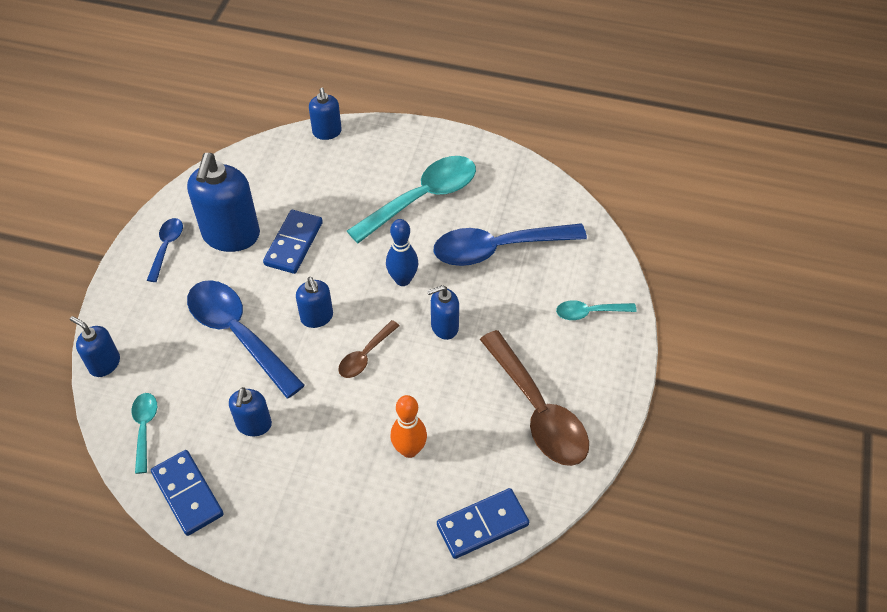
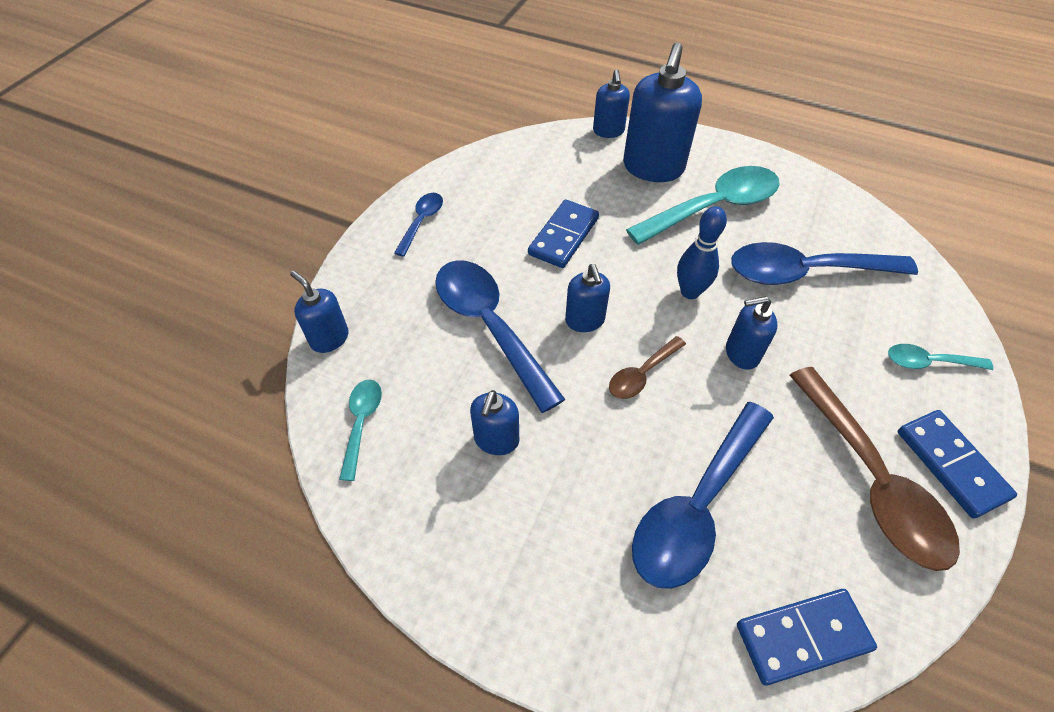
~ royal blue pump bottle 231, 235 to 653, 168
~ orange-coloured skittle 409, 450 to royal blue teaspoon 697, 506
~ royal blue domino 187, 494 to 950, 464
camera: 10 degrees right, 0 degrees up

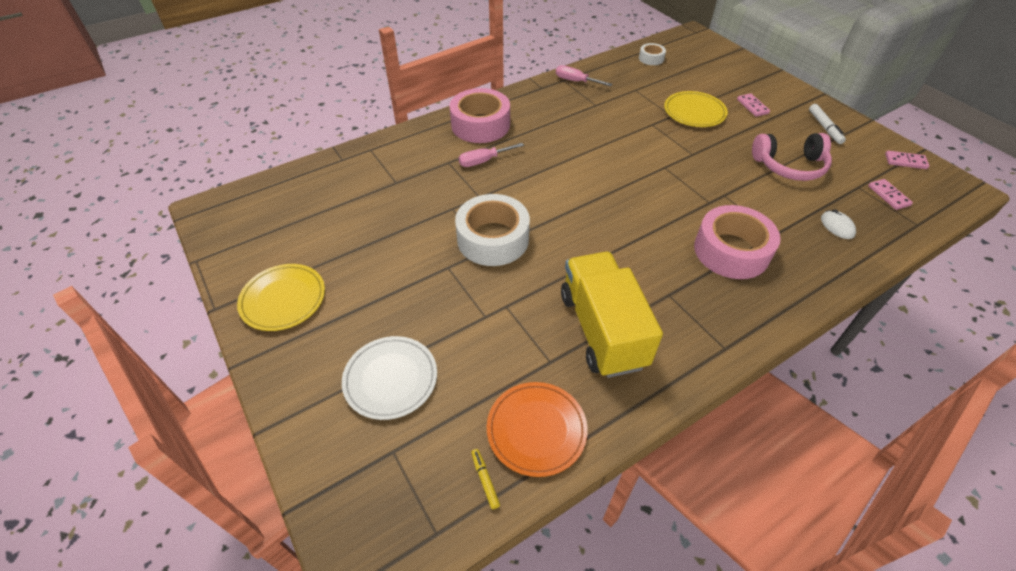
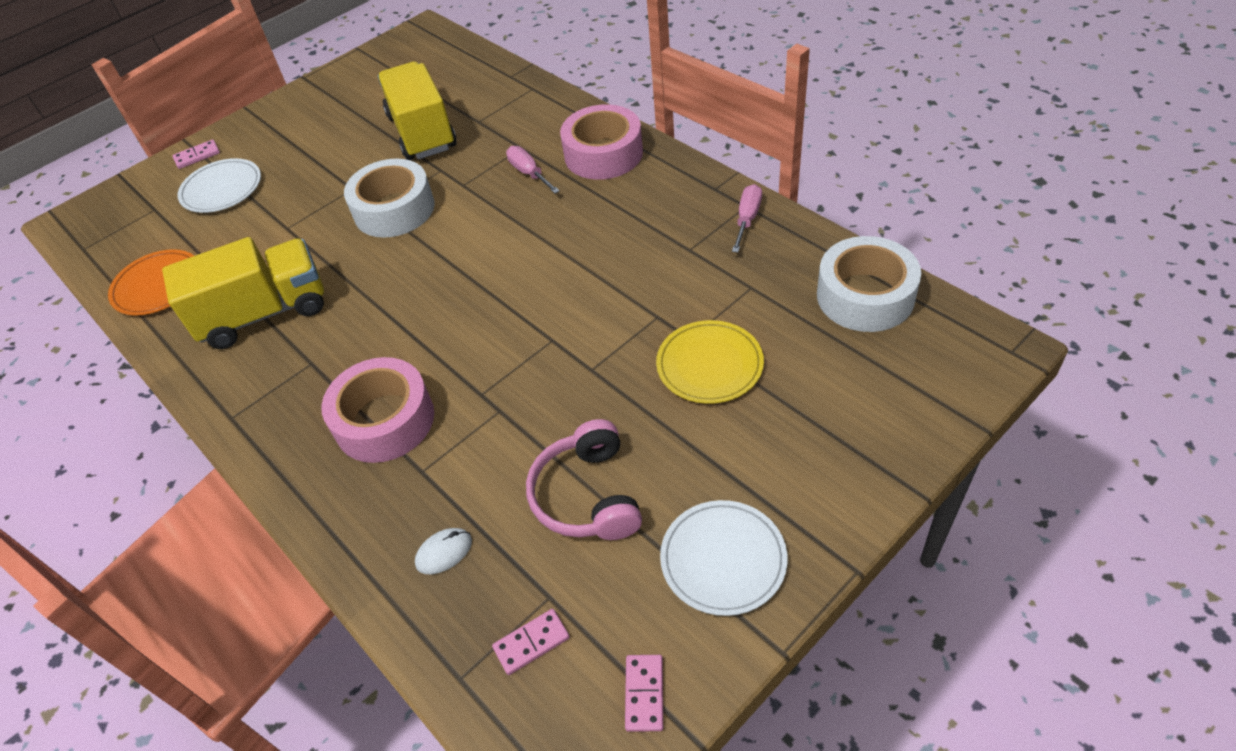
~ white sticky tape 651, 58 = 865, 296 x2.06
~ rosy domino 752, 106 to 197, 156
~ white marker 824, 127 to white flat dish 723, 559
- bright yellow flat dish 283, 299
- bright yellow marker 485, 480
+ bright yellow lorry 422, 132
camera: 85 degrees right, 0 degrees up

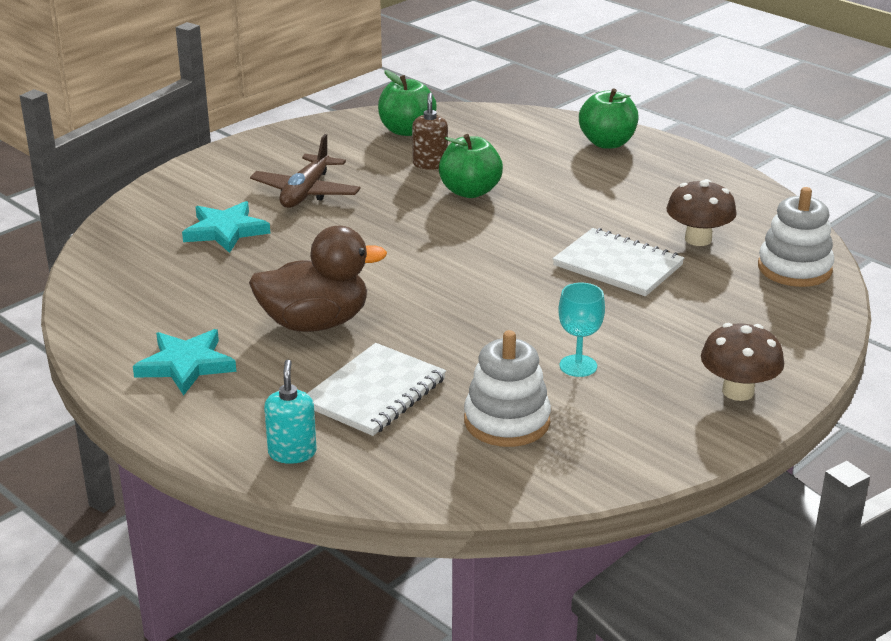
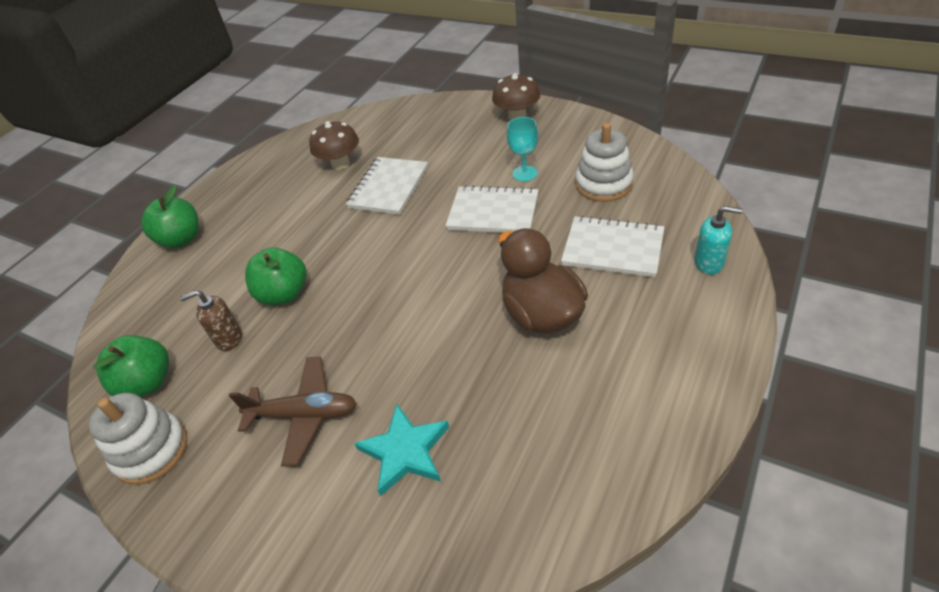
~ white ring stacker 794, 268 to 151, 450
- turquoise star shape 186, 365
~ turquoise pump bottle 292, 453 = 709, 263 150 degrees counterclockwise
+ white notepad 493, 212
camera: 100 degrees left, 15 degrees up

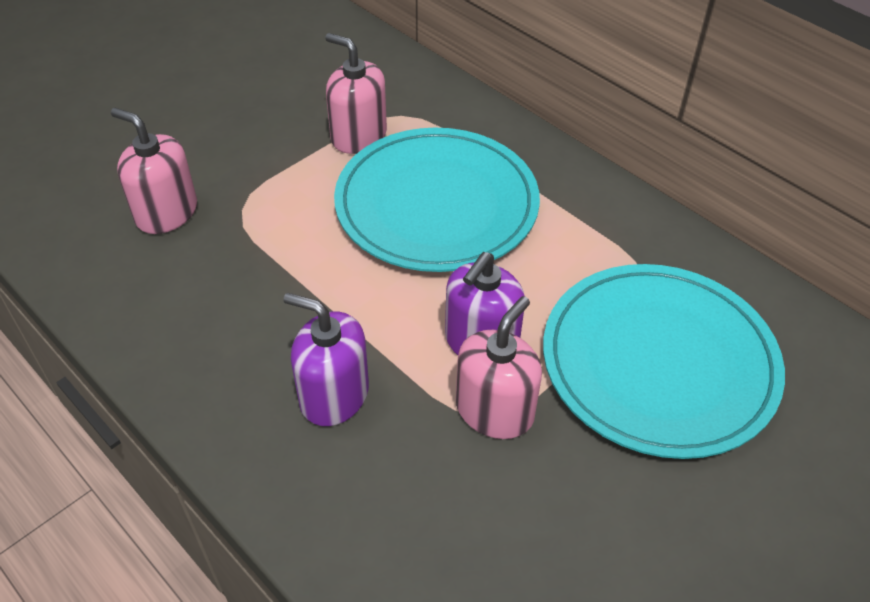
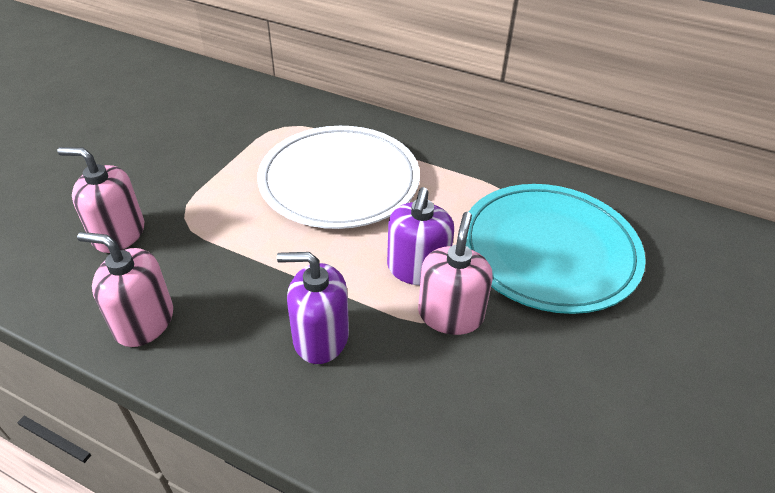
~ rosy pump bottle 358, 136 to 144, 321
~ turquoise flat dish 436, 204 to white flat dish 339, 181
camera: 20 degrees left, 5 degrees down

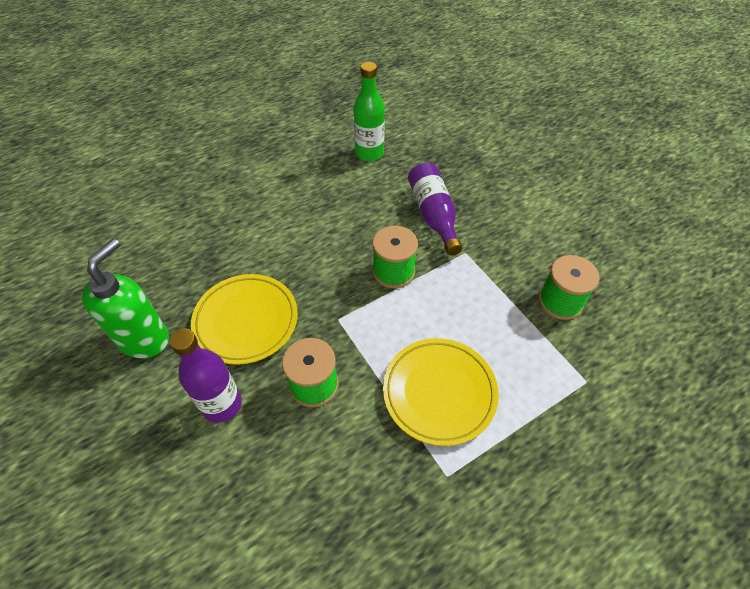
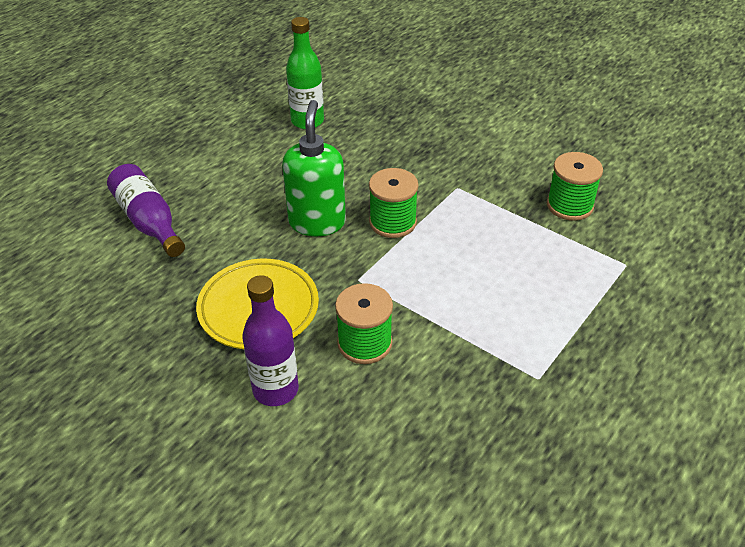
~ royal purple drink bottle 433, 215 to 149, 221
~ emerald pump bottle 144, 339 to 317, 222
- bright yellow flat dish 439, 392
camera: 20 degrees left, 10 degrees down

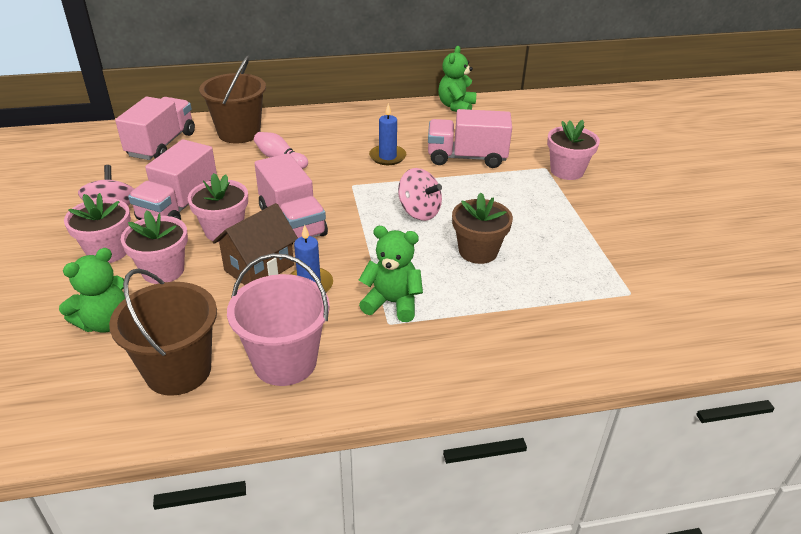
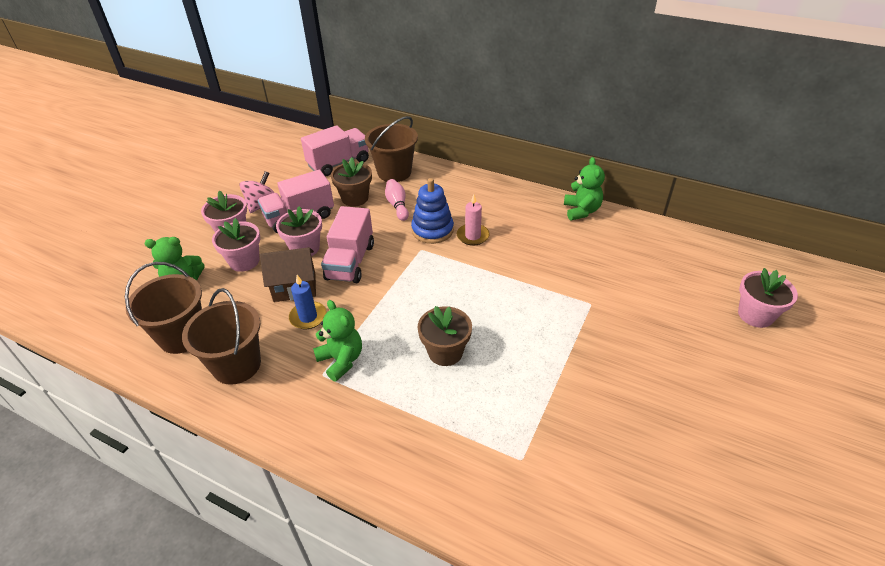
~ emerald teddy bear 456, 106 = 581, 211 120 degrees clockwise
~ royal blue candle 387, 157 to rosy candle 473, 236
- rosy lorry 466, 158
~ rosy flower pot 567, 171 to 755, 315
- rosy spinning top 419, 212
~ rosy bucket 285, 362 to brown bucket 237, 365
+ brown flower pot 355, 198
+ royal blue ring stacker 432, 230
camera: 40 degrees right, 5 degrees up

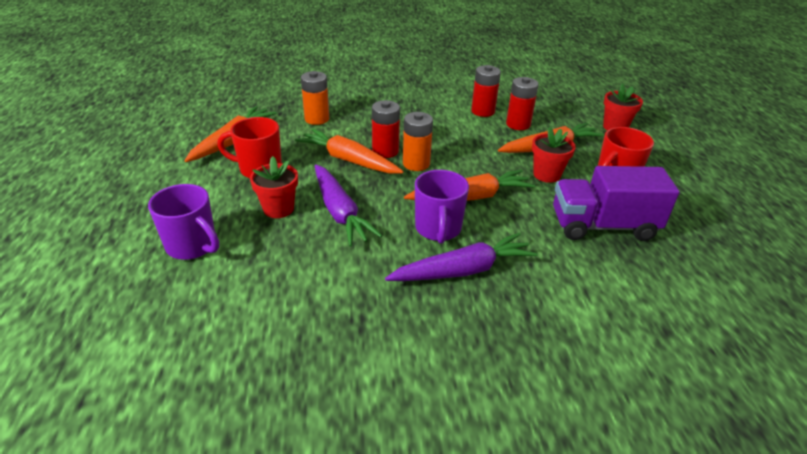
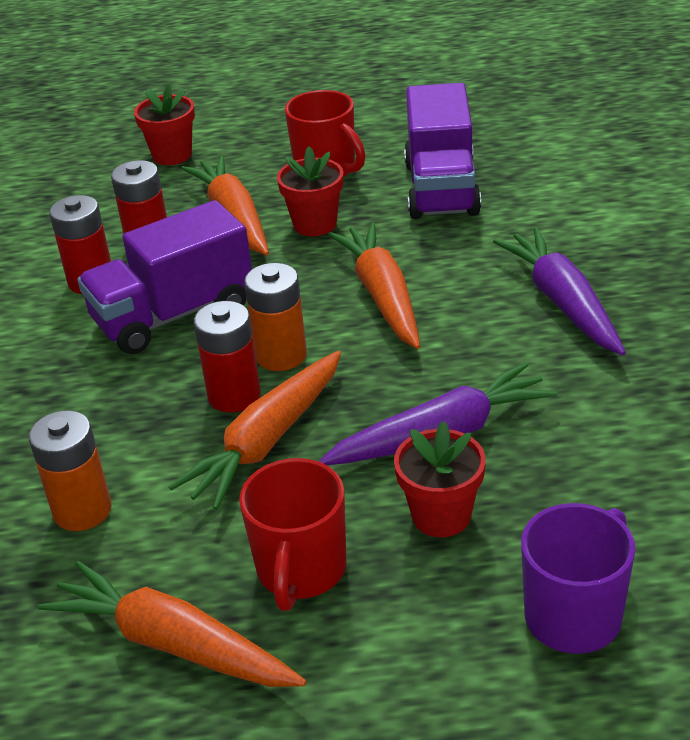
- royal purple tea mug 438, 229
+ royal purple lorry 174, 315
camera: 85 degrees left, 0 degrees up

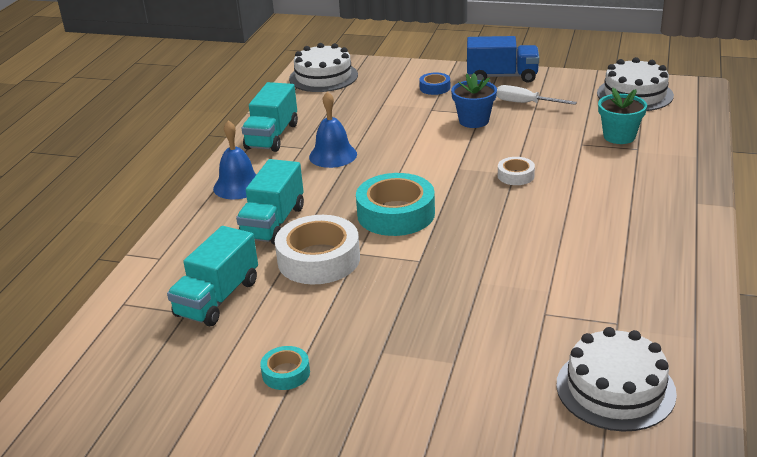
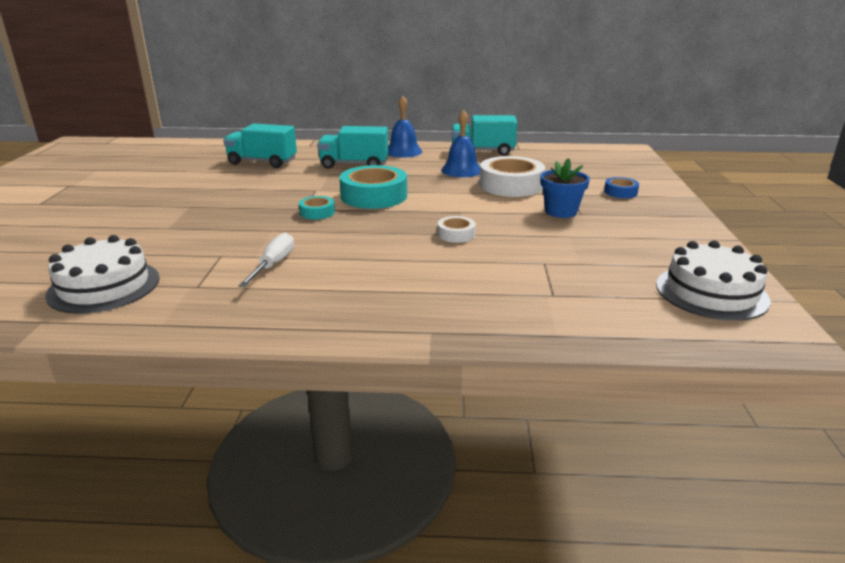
- royal blue lorry 502, 77
- white cake 323, 77
~ white hand screwdriver 525, 103 to 273, 265
- turquoise flower pot 619, 136
~ white sticky tape 318, 259 to 511, 185
~ turquoise sticky tape 286, 373 to 317, 212
camera: 75 degrees right, 5 degrees down

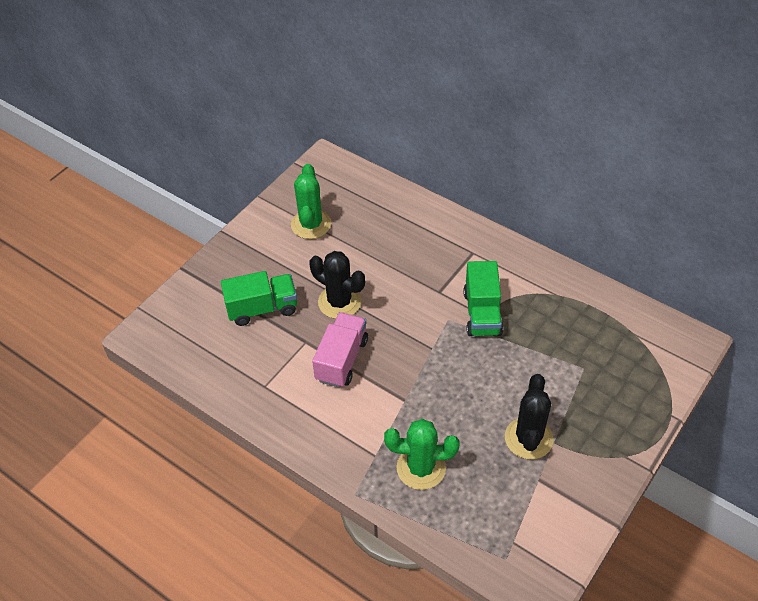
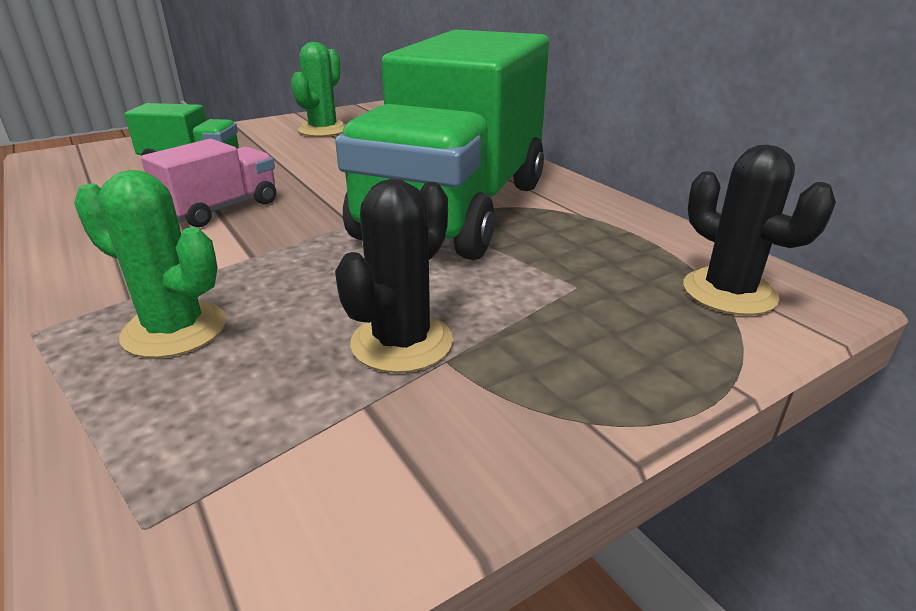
~ ebony prickly plant 339, 302 to 729, 292
~ emerald lorry 482, 313 = 456, 210 x2.32
camera: 20 degrees right, 20 degrees down

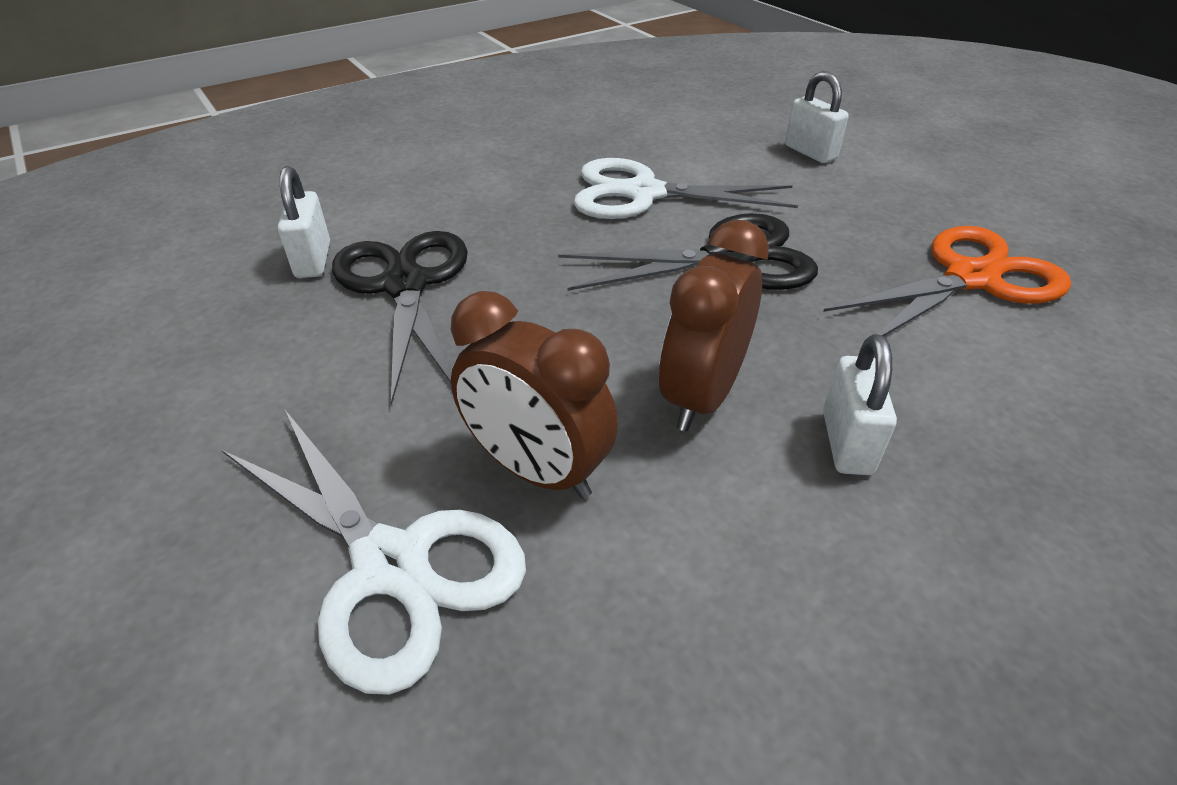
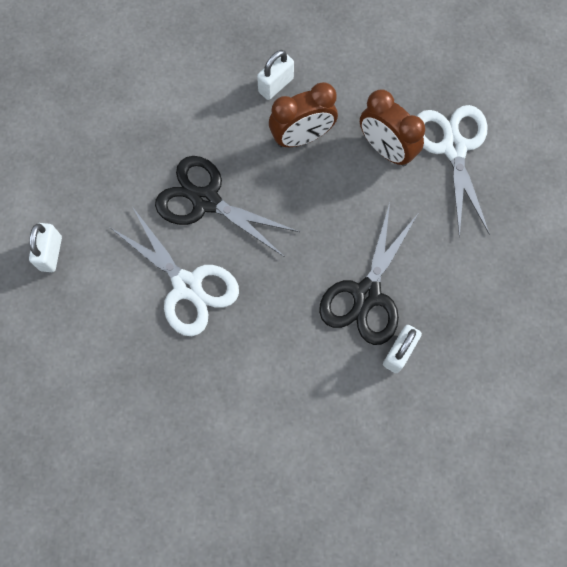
- orange-coloured pair of scissors 971, 278
~ brown bedside clock 537, 470 = 386, 149 150 degrees clockwise
camera: 140 degrees left, 30 degrees up

